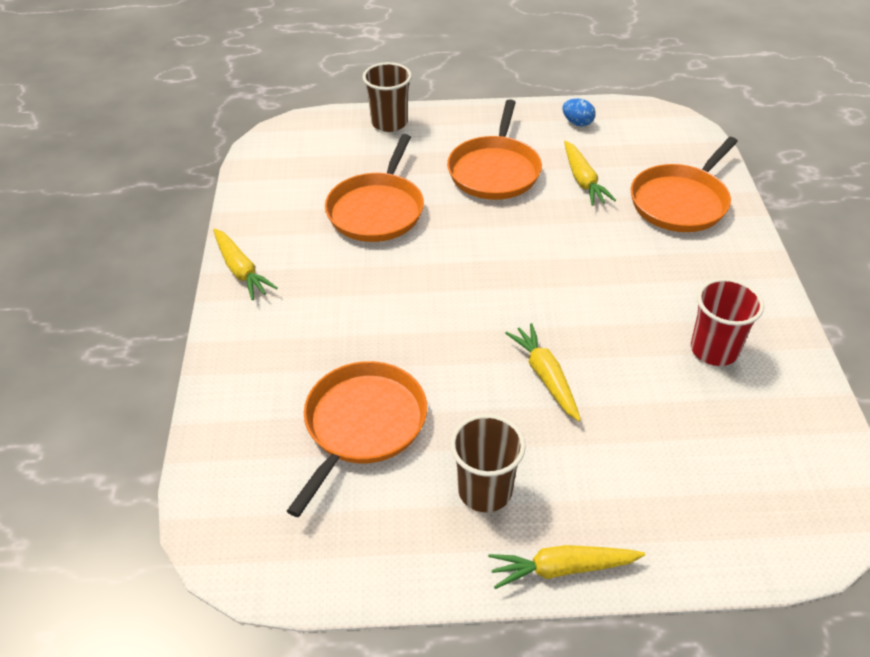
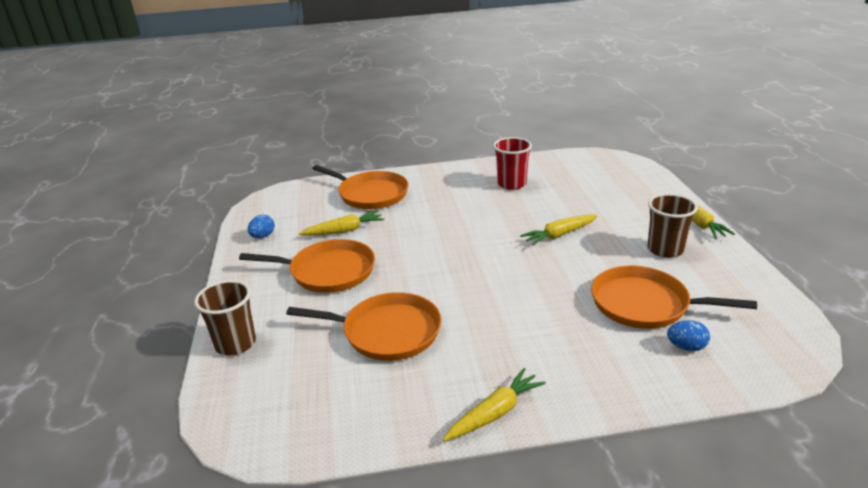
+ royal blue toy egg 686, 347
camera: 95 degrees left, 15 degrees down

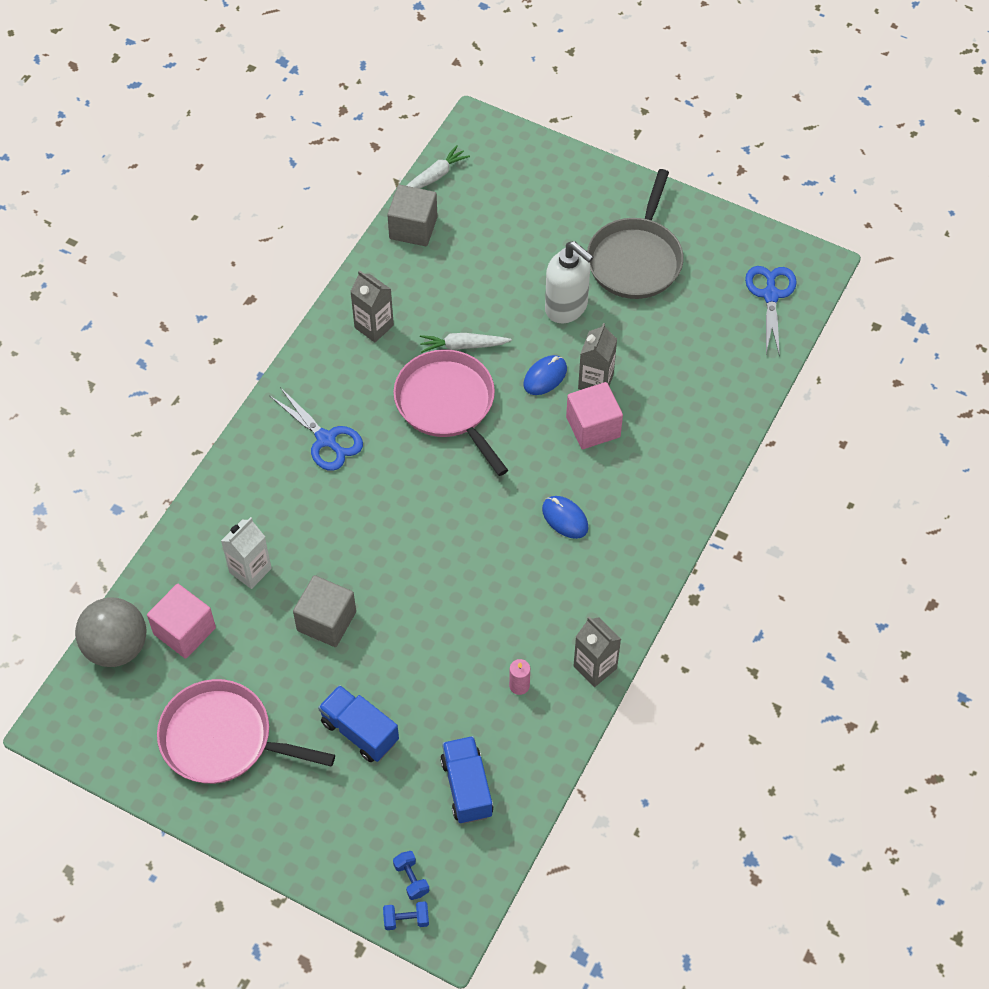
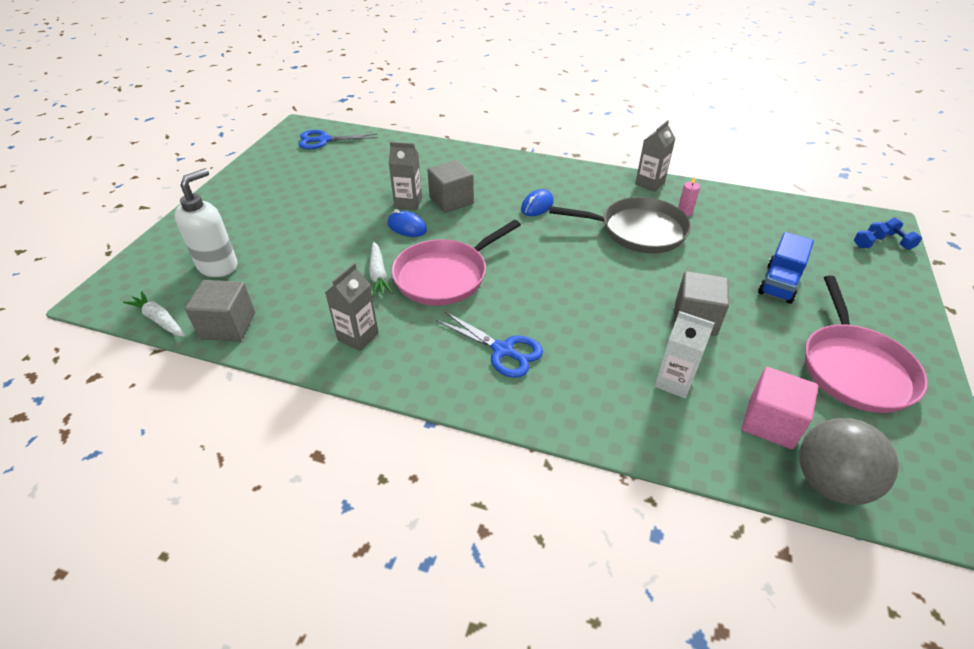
~ gray skillet 636, 259 to 638, 231
~ white pump bottle 566, 307 to 218, 266
~ rosy block 593, 427 to gray block 451, 200
~ royal blue pair of scissors 326, 439 = 503, 350 90 degrees clockwise
- royal blue lorry 467, 787
camera: 100 degrees left, 15 degrees down

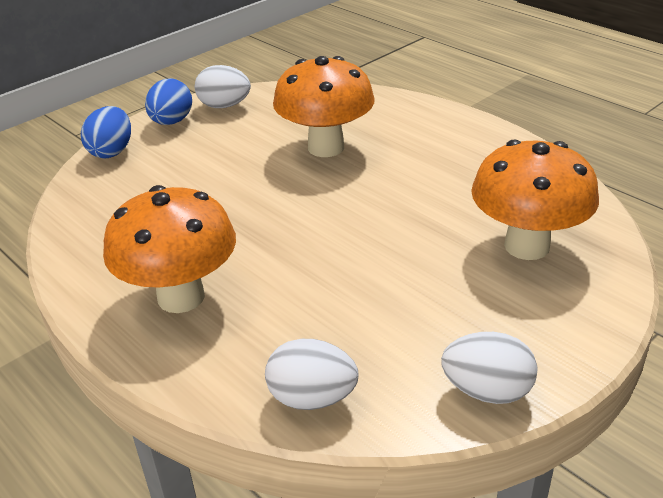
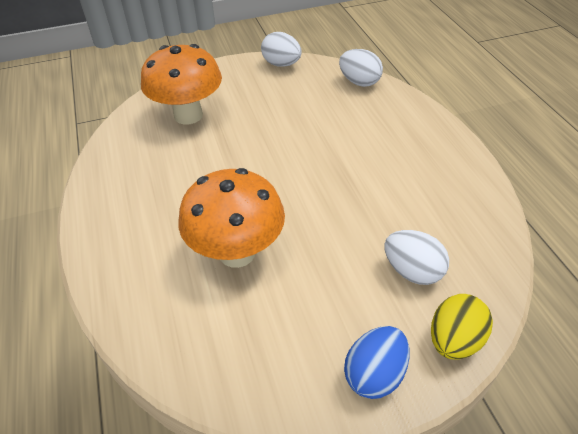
~ white toy egg 224, 106 to 412, 271
~ royal blue toy egg 112, 151 to bright yellow toy egg 454, 340
- orange-coloured toadstool 181, 297
camera: 155 degrees left, 10 degrees up

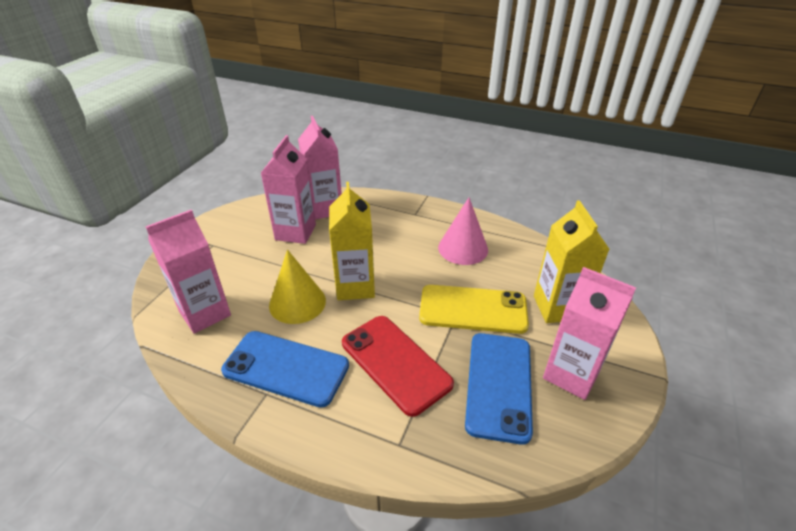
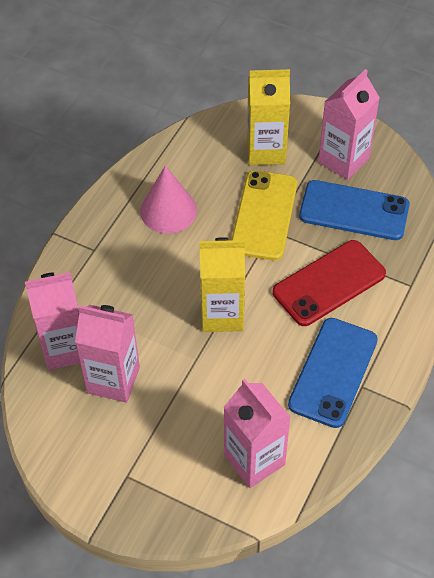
- bright yellow cone shape 297, 303
camera: 85 degrees left, 15 degrees up

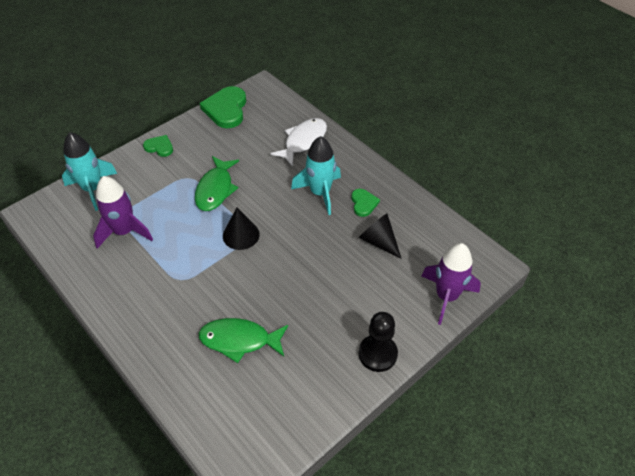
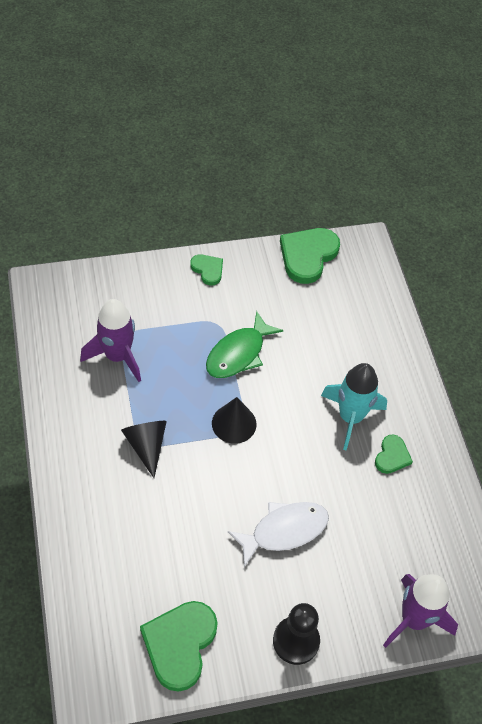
~ white fish 303, 141 to 284, 530
- turquoise rocket 93, 189
~ ebony cone shape 378, 241 to 146, 446
- emerald fish 239, 340
+ emerald heart 179, 644
camera: 25 degrees right, 5 degrees up

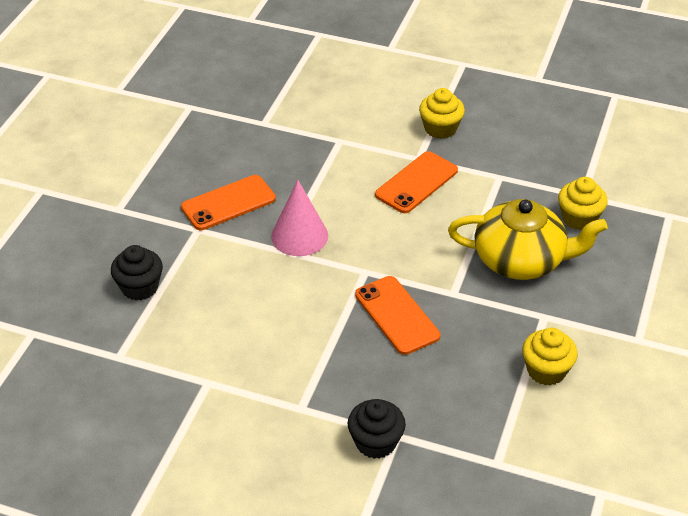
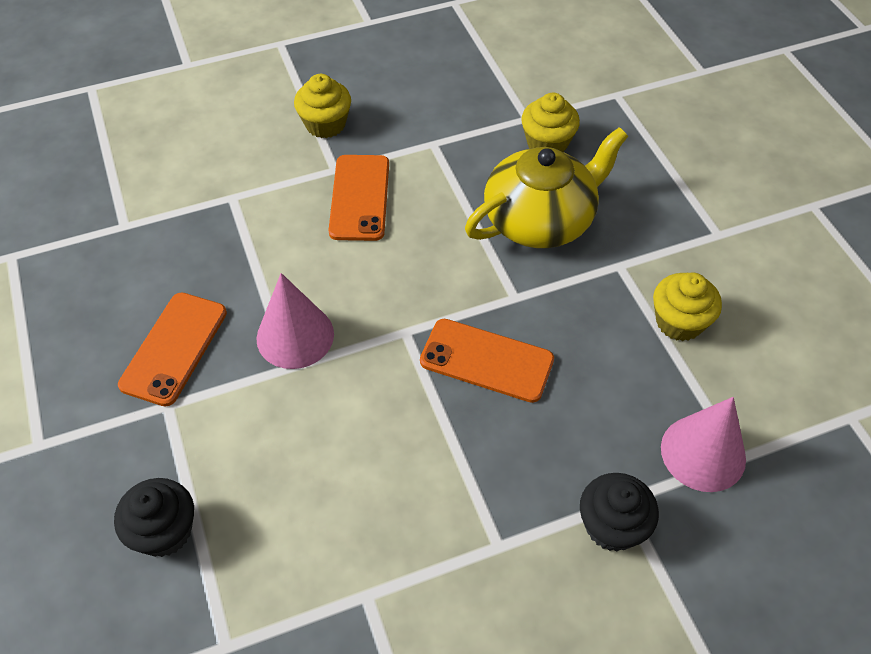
+ rosy cone shape 703, 453
camera: 40 degrees left, 10 degrees up

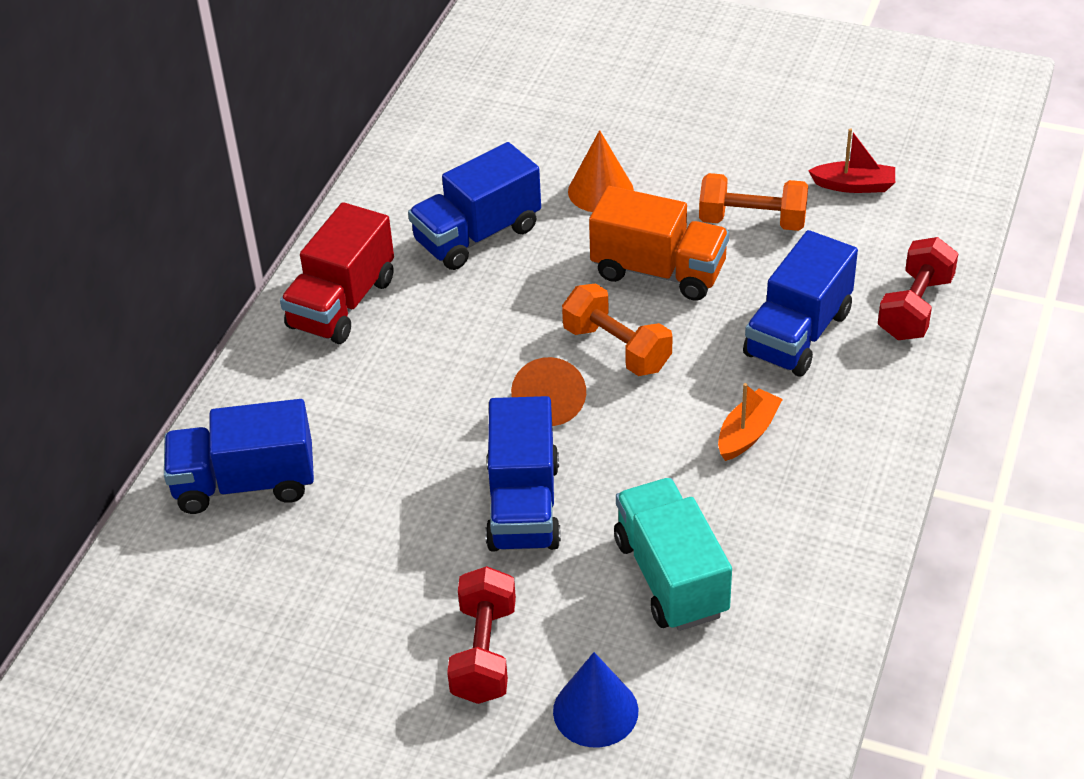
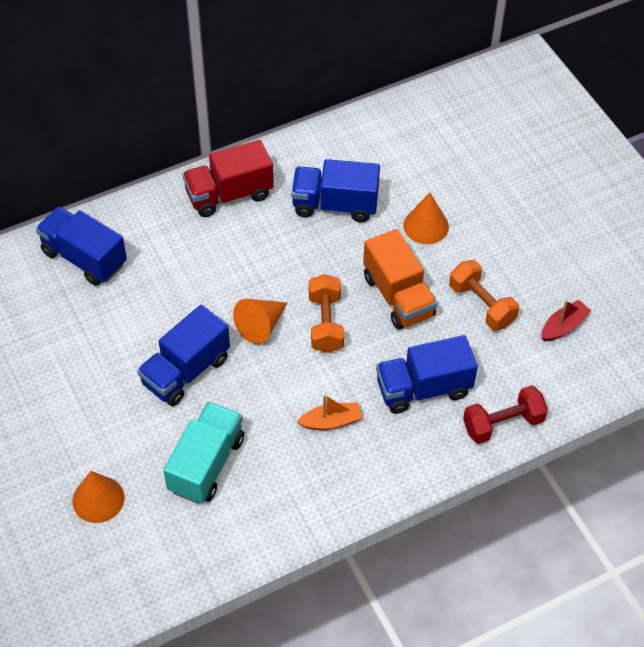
~ crimson toy boat 854, 185 = 563, 326 90 degrees counterclockwise
- crimson free weight 484, 653
~ royal blue cone shape 595, 711 to orange-coloured cone shape 98, 499
camera: 40 degrees right, 10 degrees up

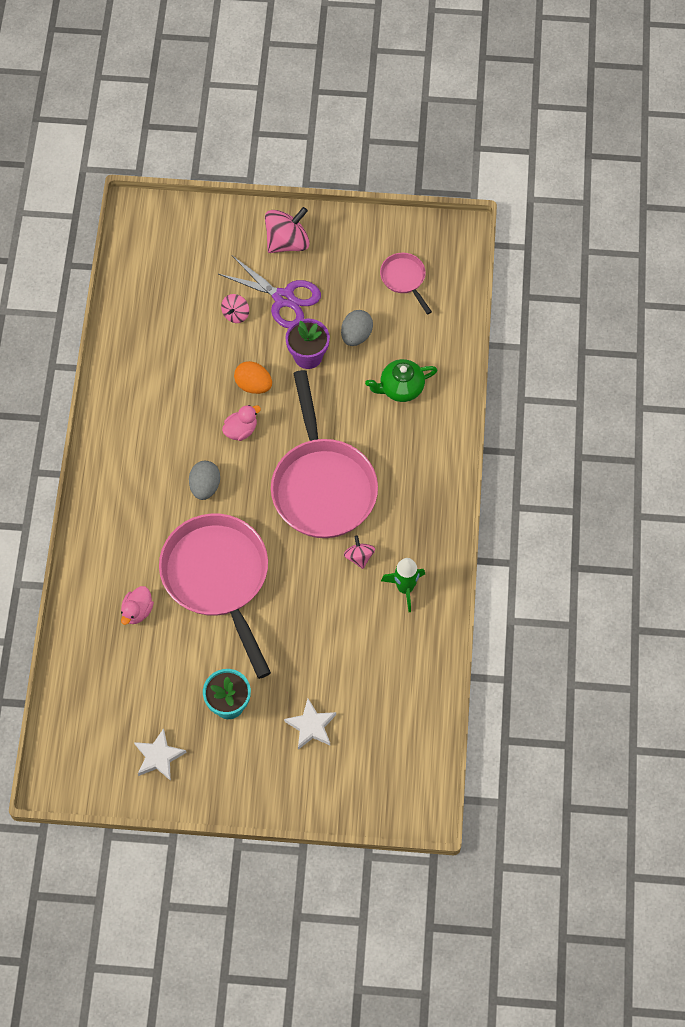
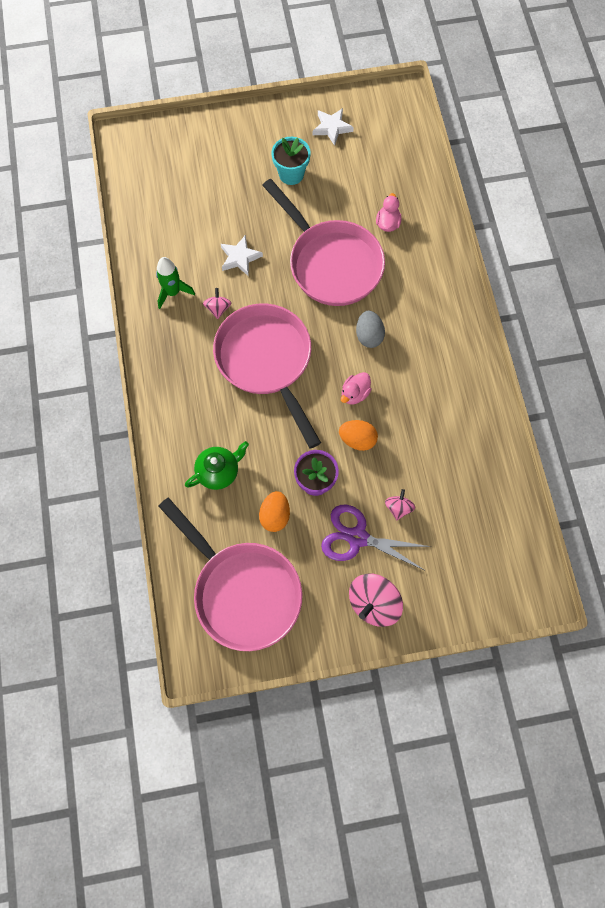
~ rosy skillet 404, 279 = 243, 591 x2.23
~ gray toy egg 356, 335 to orange-coloured toy egg 275, 516
~ rosy spinning top 359, 557 = 218, 308 150 degrees counterclockwise
~ white star shape 311, 726 to 240, 258
camera: 165 degrees right, 5 degrees up

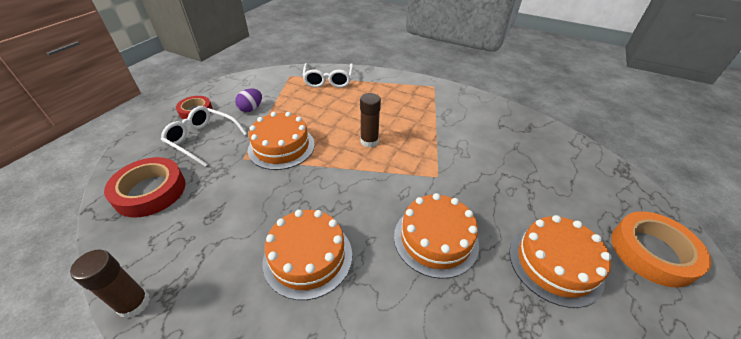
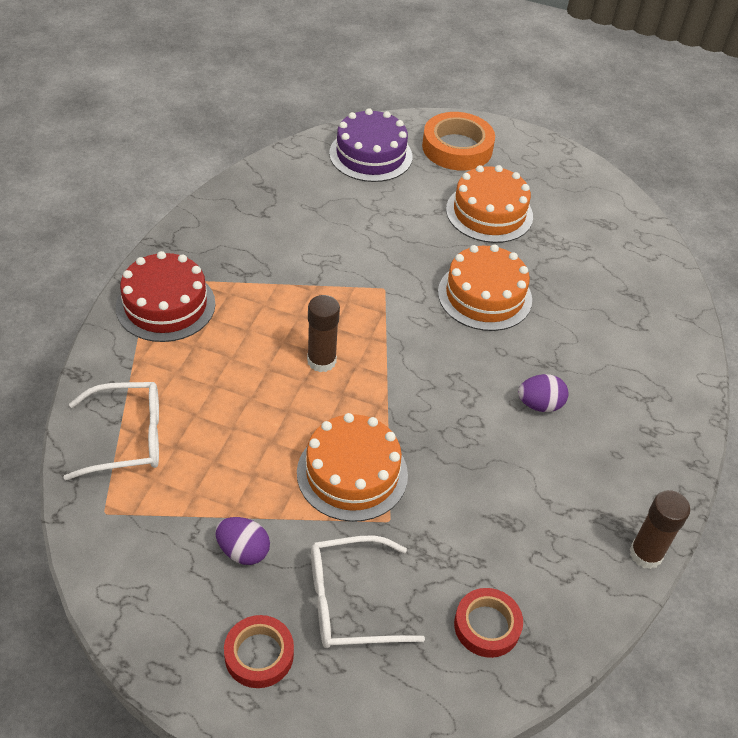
~ white eyeglasses 202, 139 = 350, 601 60 degrees clockwise
~ crimson sticky tape 150, 191 = 487, 626 x0.63
~ orange-coloured cake 308, 257 to royal purple toy egg 540, 405
+ royal purple cake 370, 155
+ crimson cake 165, 305
camera: 100 degrees left, 5 degrees up

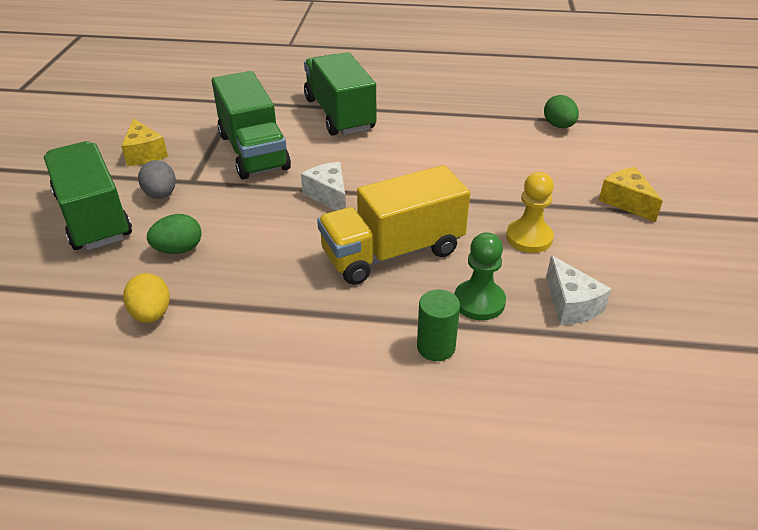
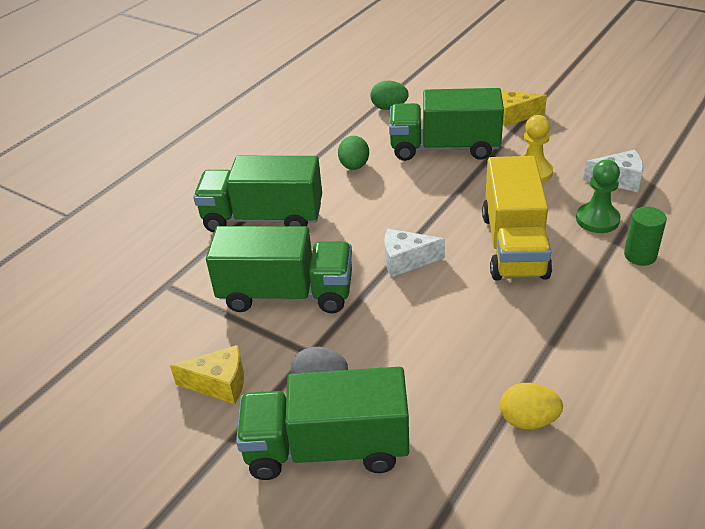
~ emerald toy egg 179, 249 to 354, 166
+ emerald lorry 444, 148
camera: 60 degrees left, 0 degrees up

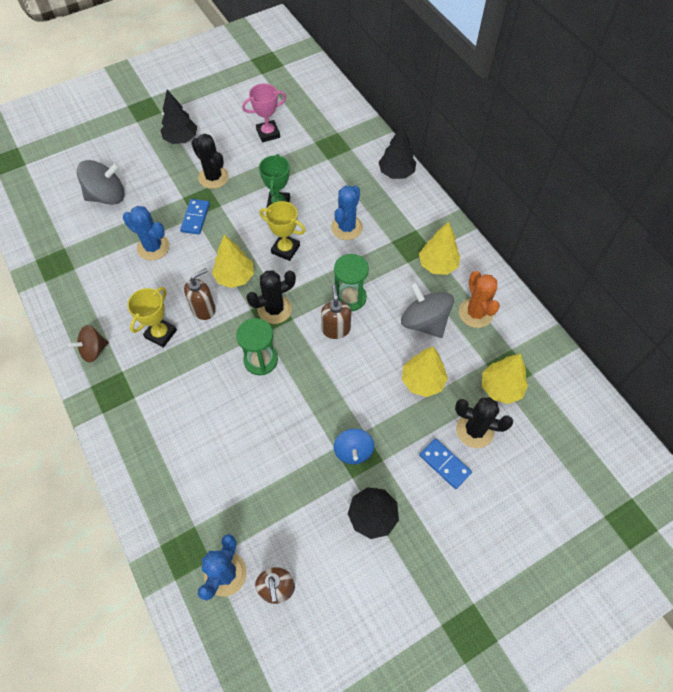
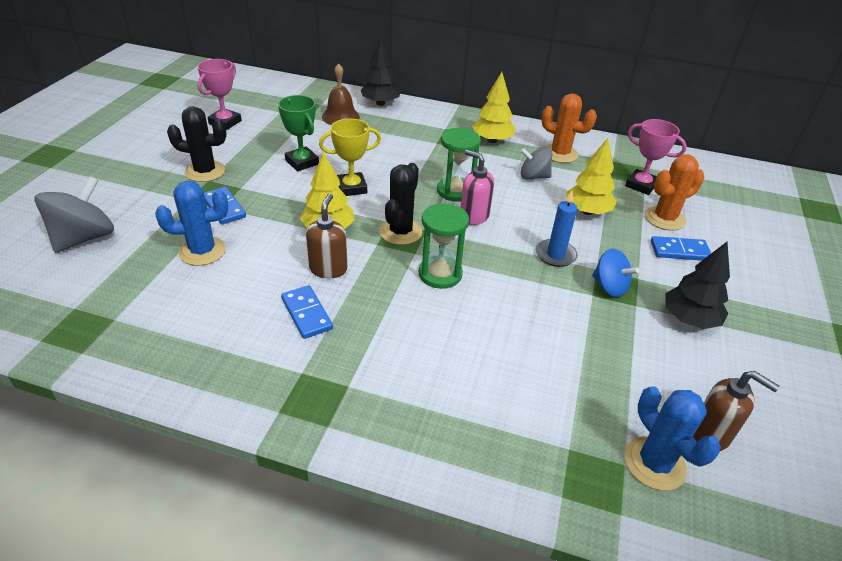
- ebony tree 181, 139
- royal blue prickly plant 346, 228
~ gray spinning top 424, 322 = 533, 176 x0.63
~ brown pump bottle 336, 329 to rosy pump bottle 474, 216
~ bright yellow trophy 161, 334 to royal blue domino 306, 314
- brown spinning top 94, 350
~ bright yellow tree 501, 388 to rosy trophy 641, 185
~ ebony prickly plant 474, 430 to orange-coloured prickly plant 664, 218
+ brown hand bell 340, 117
+ royal blue candle 555, 255
camera: 45 degrees left, 20 degrees down

